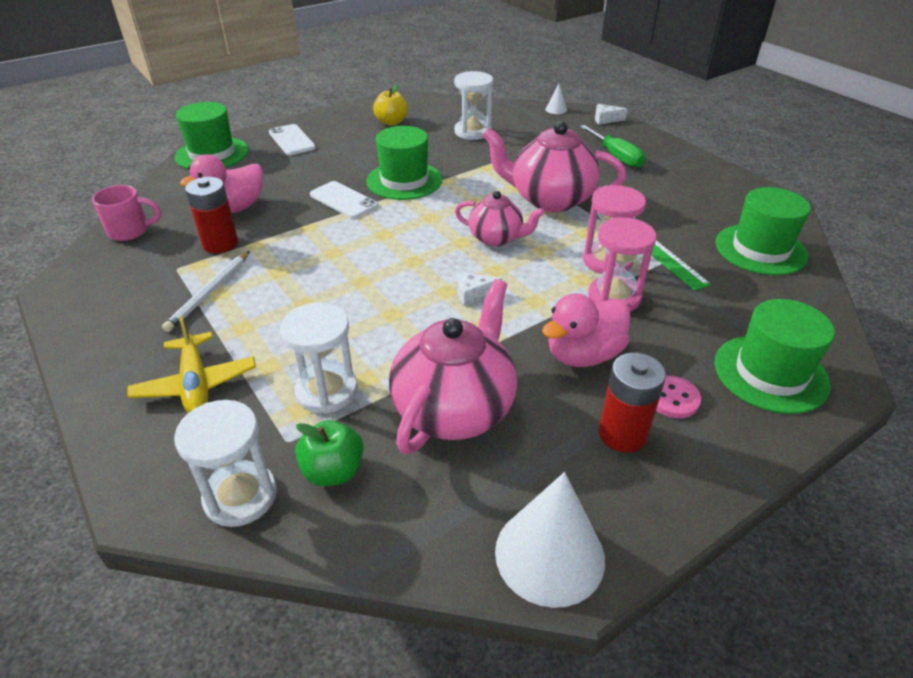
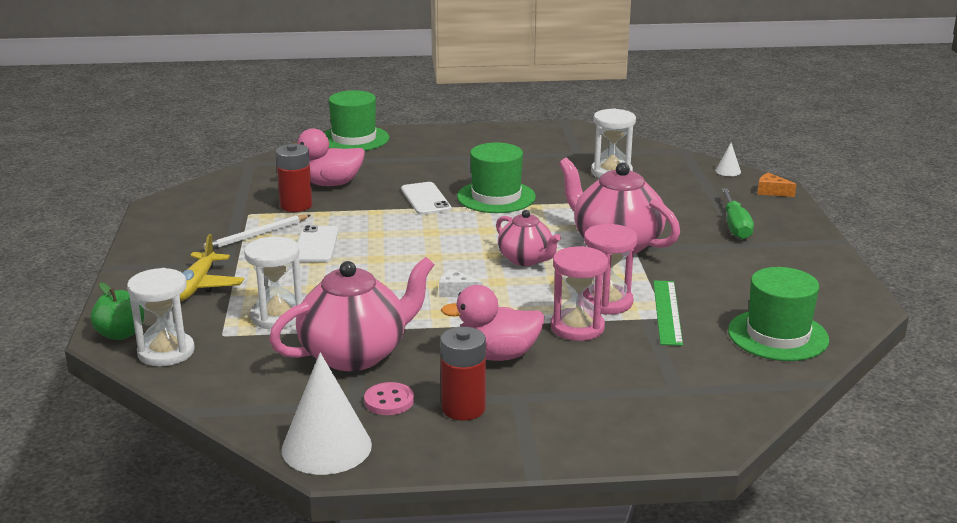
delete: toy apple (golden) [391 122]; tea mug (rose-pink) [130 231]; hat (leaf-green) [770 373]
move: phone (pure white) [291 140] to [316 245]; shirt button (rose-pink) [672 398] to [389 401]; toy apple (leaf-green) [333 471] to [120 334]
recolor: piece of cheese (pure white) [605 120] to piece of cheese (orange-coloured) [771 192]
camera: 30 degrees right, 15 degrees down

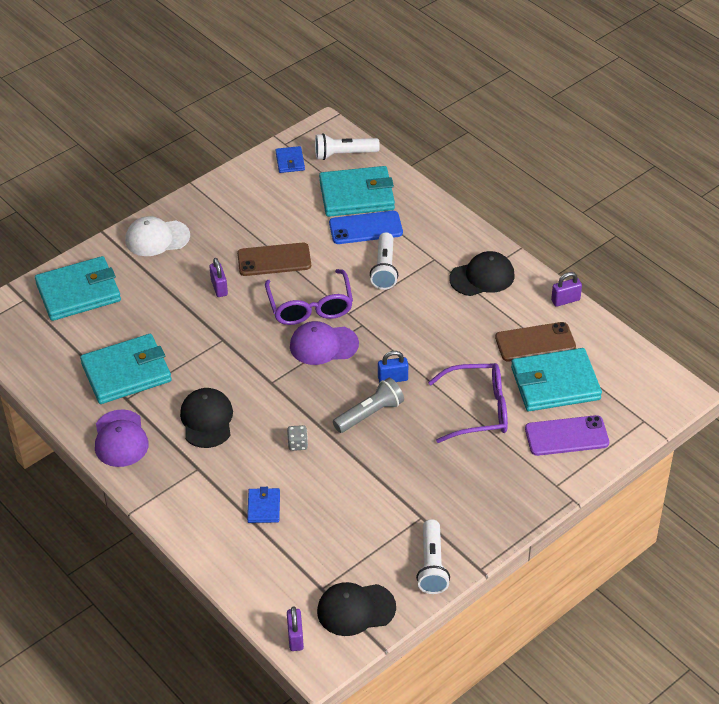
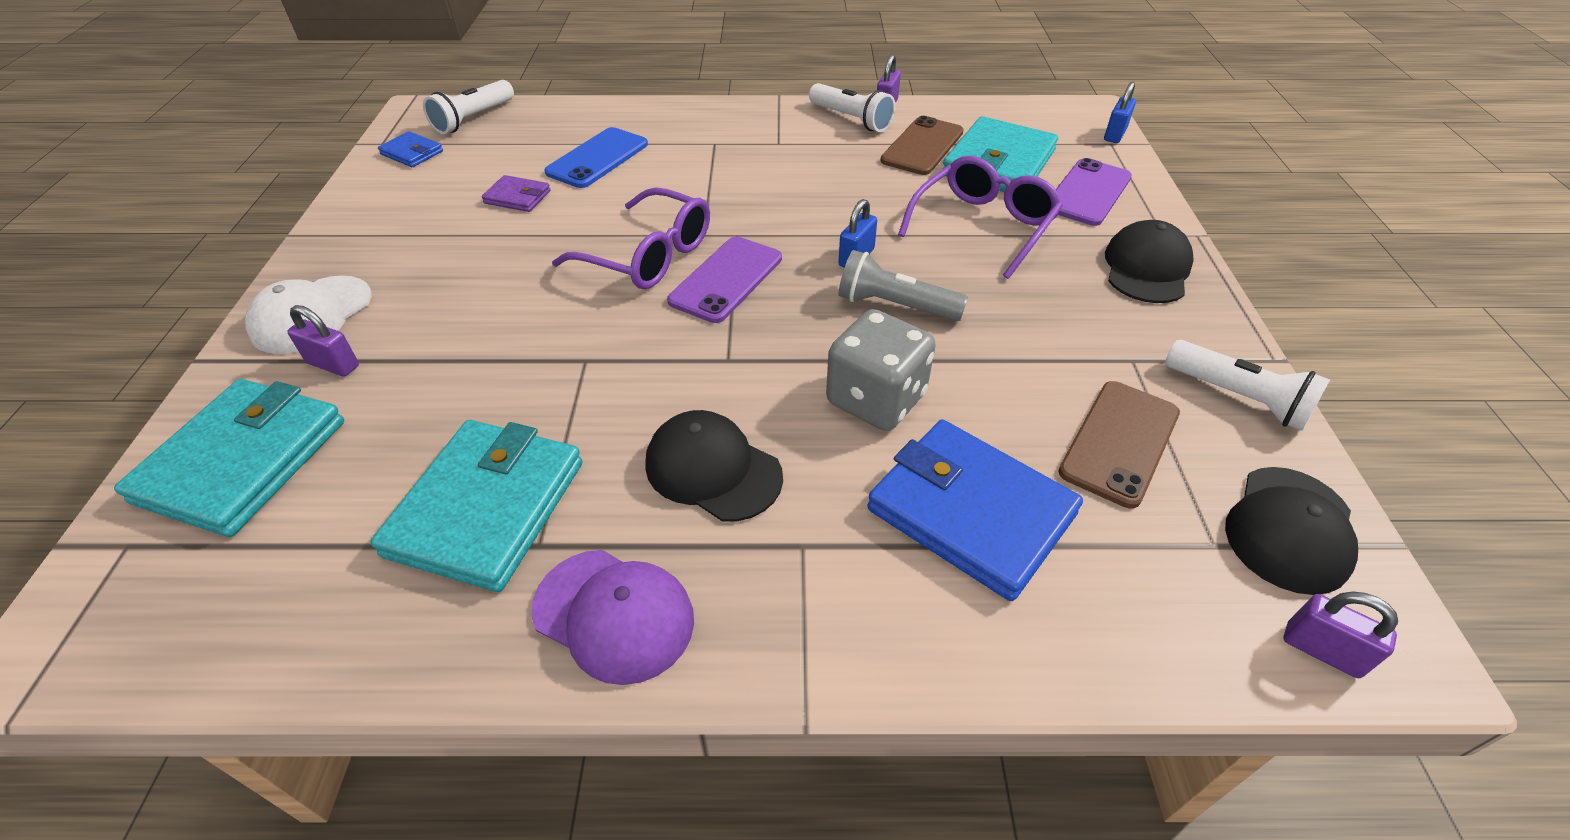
delete: billfold (aqua) [356 195]
insert: padlock (blue) [1114 135]; billfold (royal purple) [517 197]
move: pocket torch (pure white) [384 269] to [851 119]; phone (russet) [274 260] to [1120 442]; cap (jet-black) [482 277] to [1146 268]; padlock (royal purple) [219 288] to [333 364]
replace: cap (royal purple) [323 345] to phone (royal purple) [726 279]
rotate: pocket torch (grey) [370 414] = [895 306] 75 degrees counterclockwise
resize: die (grey) [297 444] = [876 399] x2.25; billfold (blue) [263 507] = [970 512] x2.10
camera: 50 degrees left, 0 degrees up

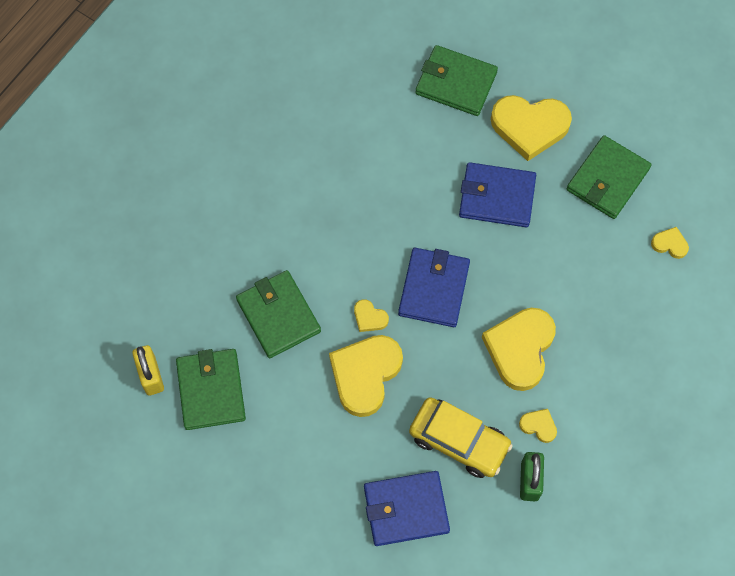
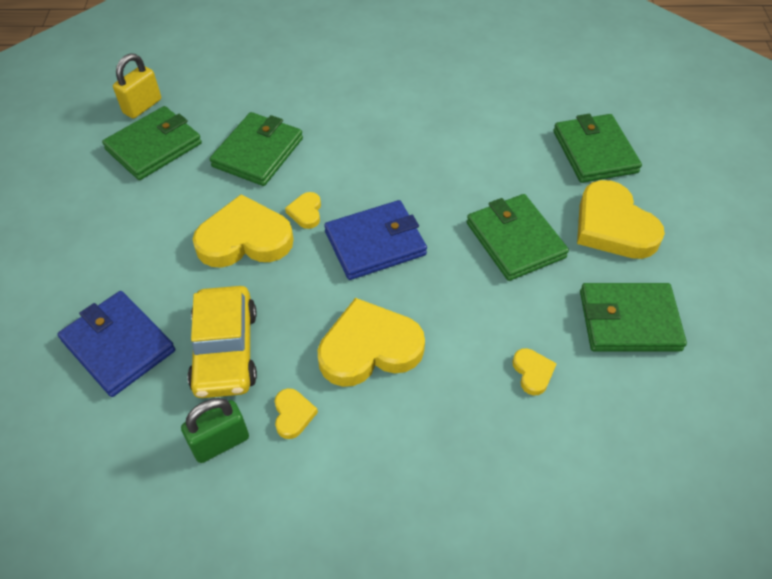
move: heart (golden) [670 244] to [532 372]
recolor: billfold (blue) [497 197] to billfold (leaf-green) [515 240]
camera: 55 degrees right, 15 degrees down

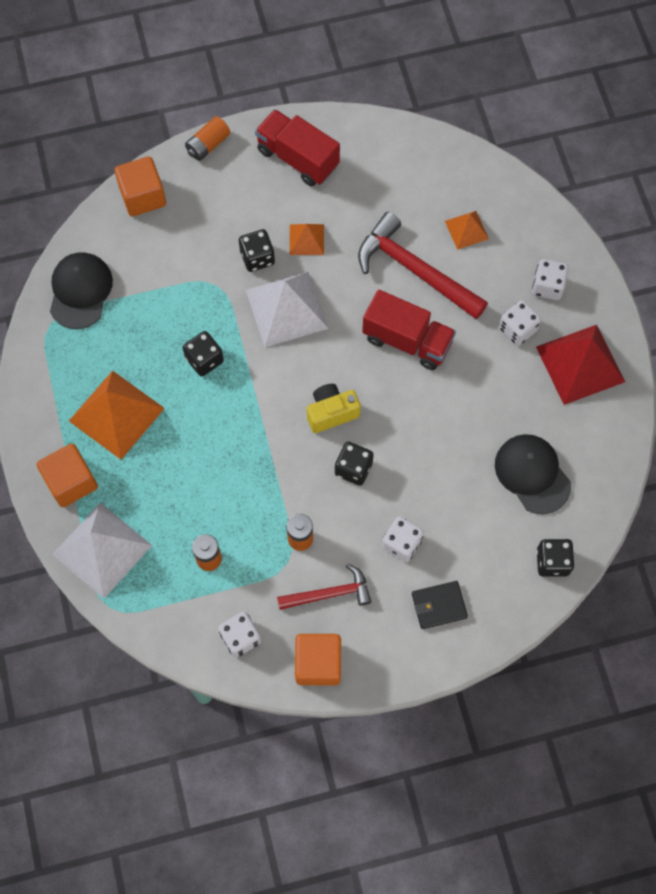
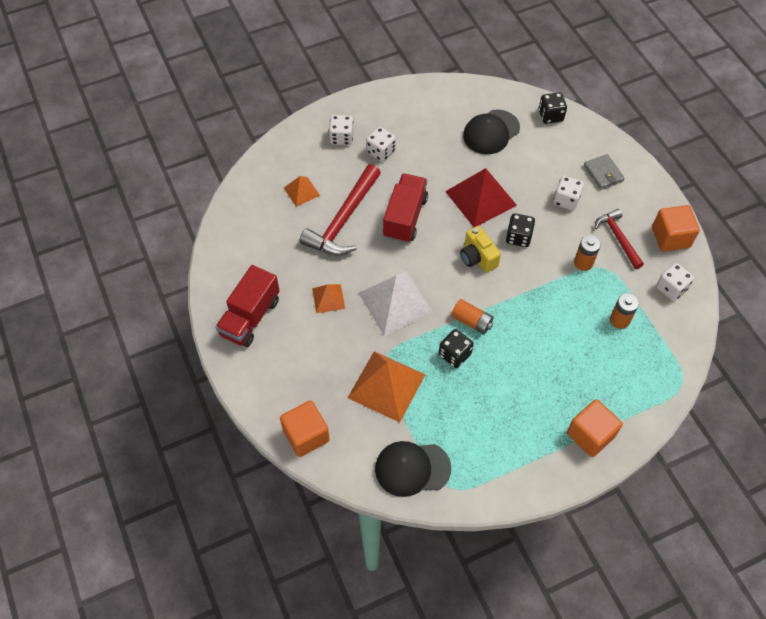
delete: die (jet-black) [257 258]; pyramid shape (pure white) [102 549]
move: AA battery (orange-coloured) [208 145] to [471 321]; pyramid shape (crimson) [580 364] to [481 198]; pyramid shape (orange-coloured) [116 414] to [386 386]
recolor: billfold (jet-black) [439 605] to billfold (grey) [603 173]
camera: 100 degrees left, 10 degrees down

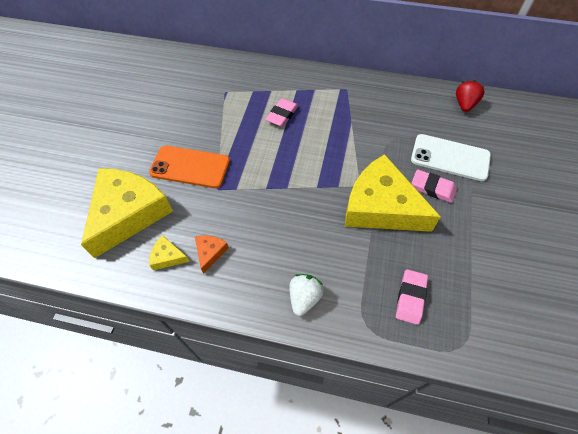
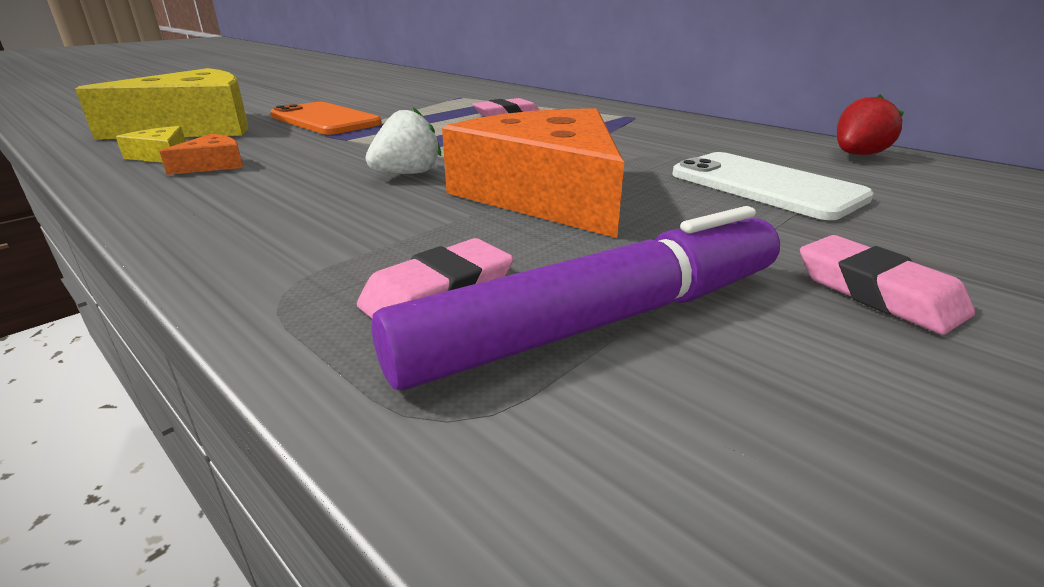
insert: marker pen (royal purple) [599 321]
move: eraser (rose-pink) [433 188] to [877 292]; berry (pure white) [304 298] to [407 174]
recolor: piece of cheese (golden) [381 206] to piece of cheese (orange-coloured) [546 194]
camera: 30 degrees right, 30 degrees down

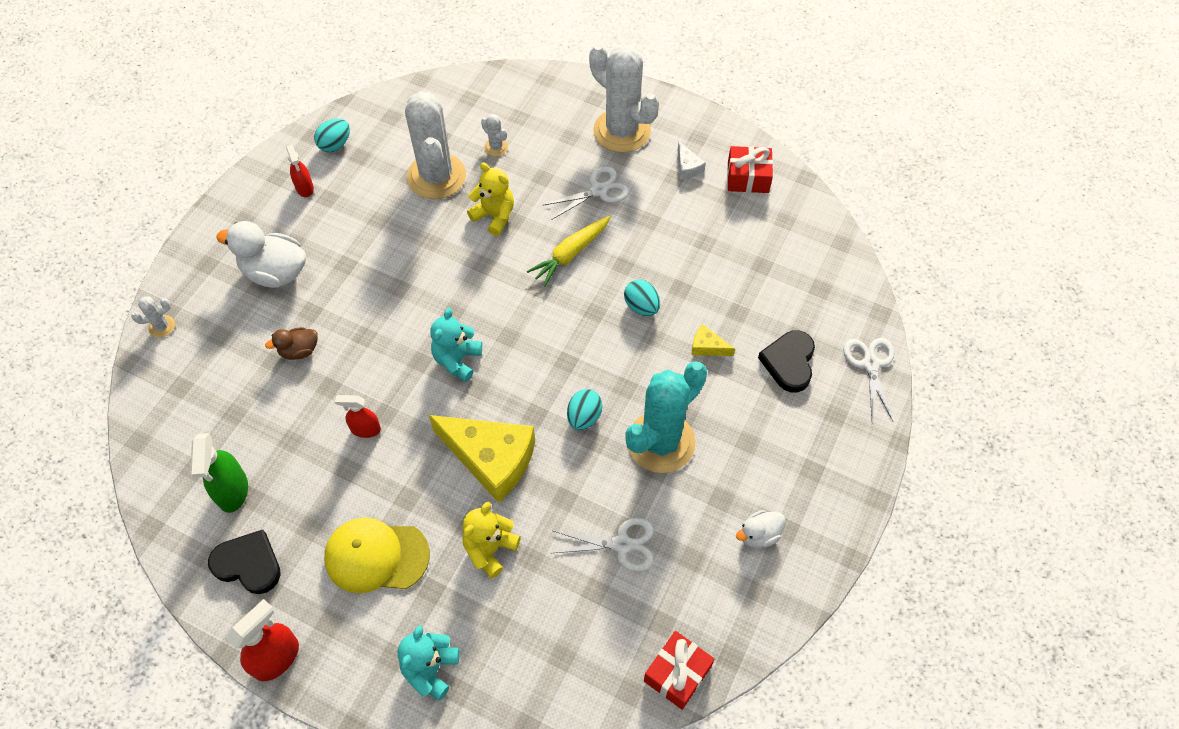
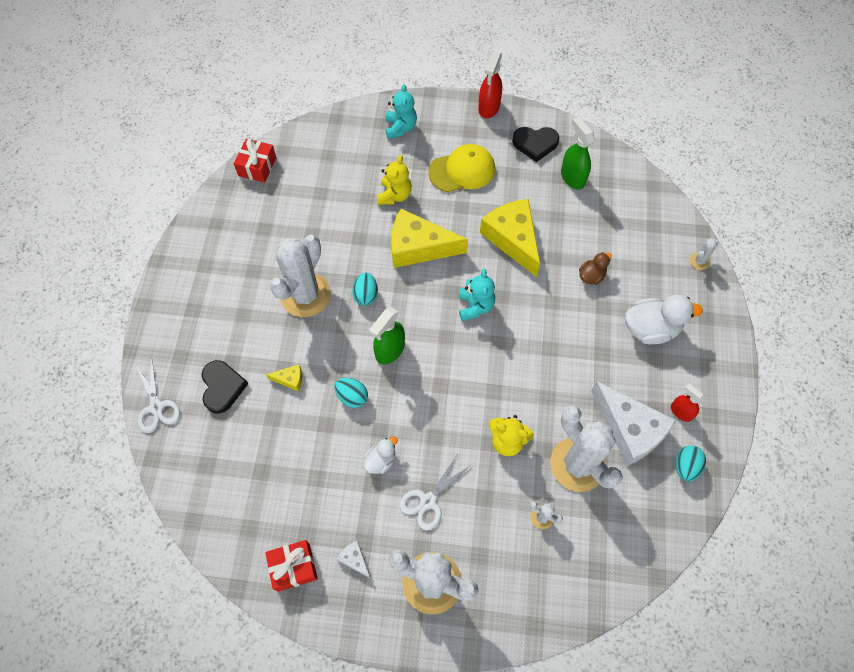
delete: carrot (golden) [570 254]; pair of scissors (pure white) [622 544]
insert: spray bottle (leaf-green) [390 350]; piece of cheese (pure white) [629 429]
move: rubber duck (pure white) [759 535] to [381 460]
replace: spray bottle (crimson) [365 429] to piece of cheese (golden) [512 239]
recolor: cactus (aqua) [661 442] to cactus (pure white) [305 295]
camera: 160 degrees right, 5 degrees up

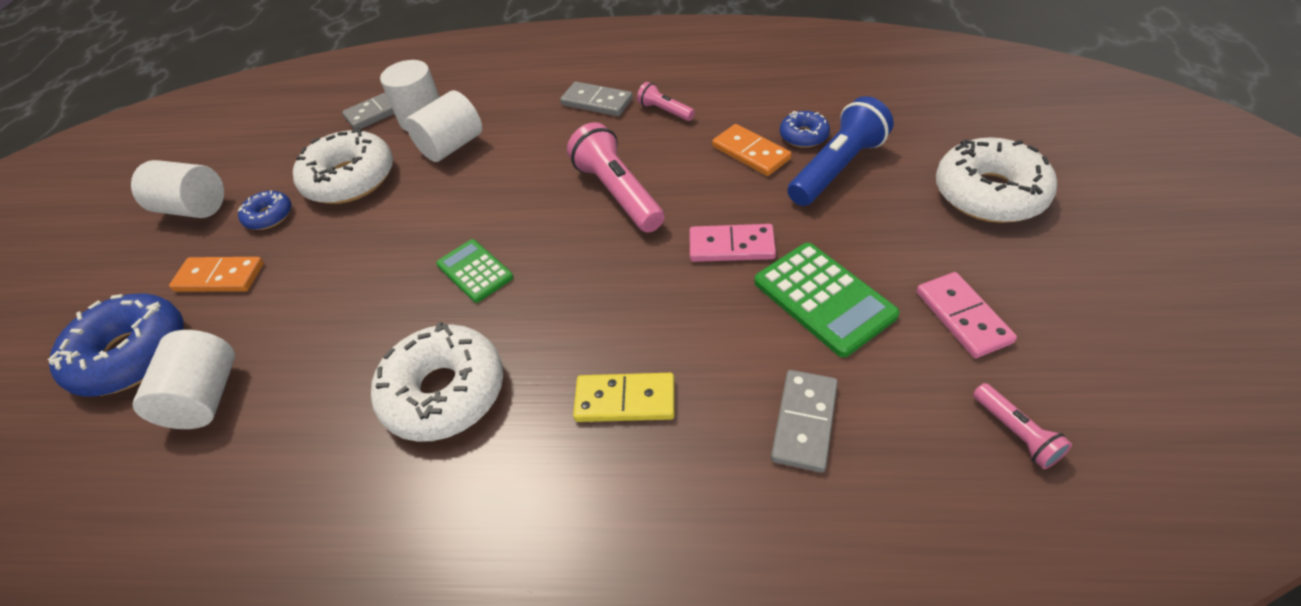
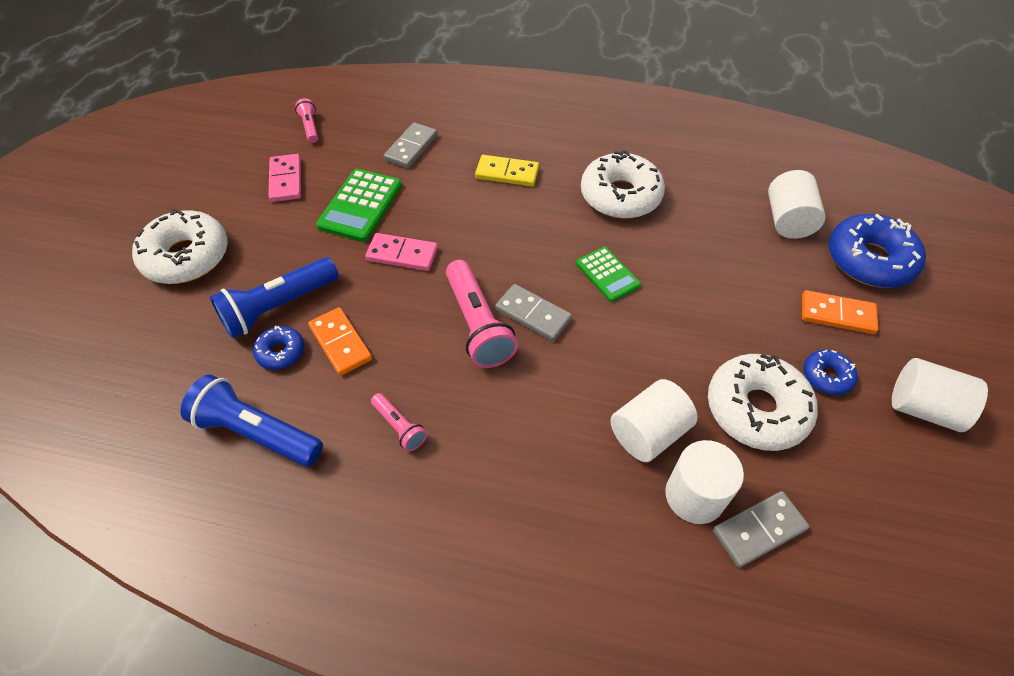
insert: pocket torch (blue) [256 432]
move: domino (grey) [597 102] to [533 314]
rotate: adding machine (leaf-green) [823 299] = [360 206] 135 degrees counterclockwise
camera: 175 degrees left, 5 degrees up

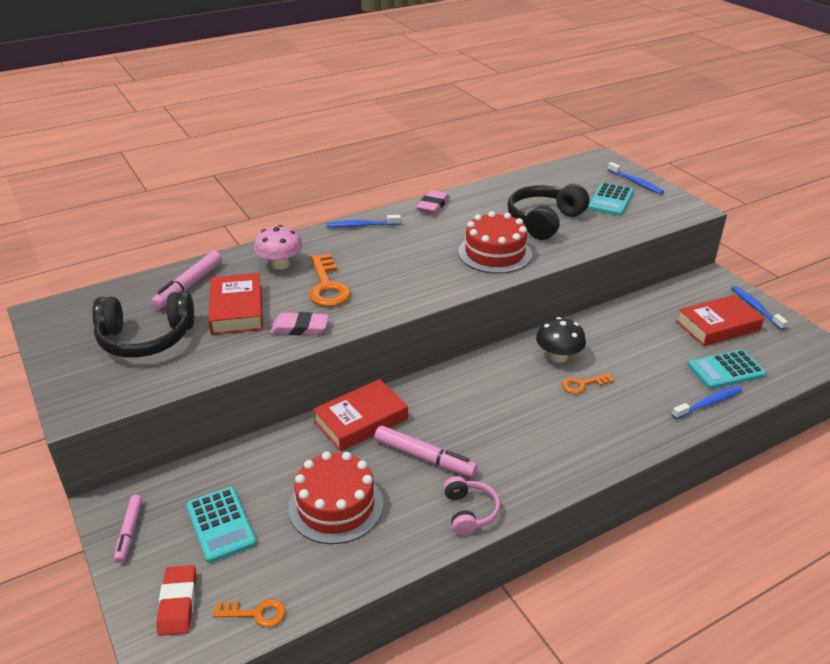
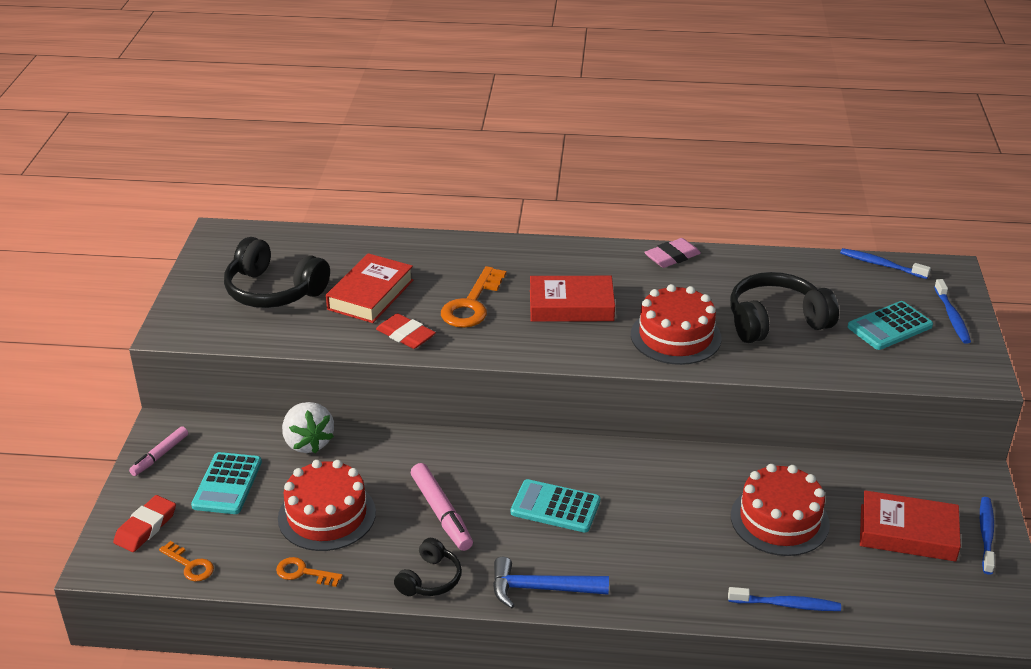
delete: toadstool (rose-pink) [280 264]; marker pen (rose-pink) [189 286]; toadstool (jet-black) [558 356]
insert: berry (pure white) [308 442]; cake (crimson) [779 520]; claw hammer (blue) [541 589]
move: tooth brush (blue) [361 226] to [881 265]; adding machine (aqua) [726 370] to [555 507]; latchkey (orange-coloured) [583 384] to [303 573]; hardback (crimson) [361 420] to [571 306]
recolor: eraser (rose-pink) [300 328] to eraser (crimson) [405 335]; headphones (rose-pink) [469 512] to headphones (jet-black) [430 579]
camera: 35 degrees right, 0 degrees up

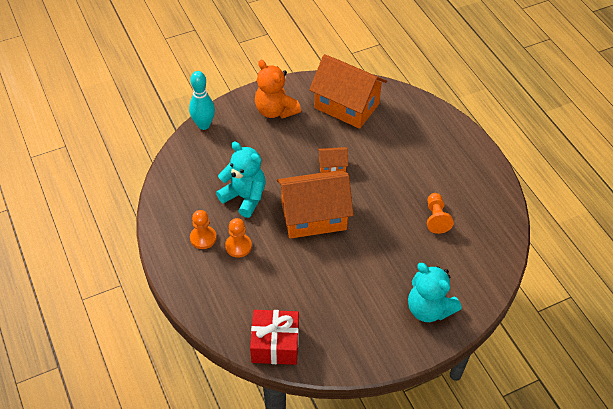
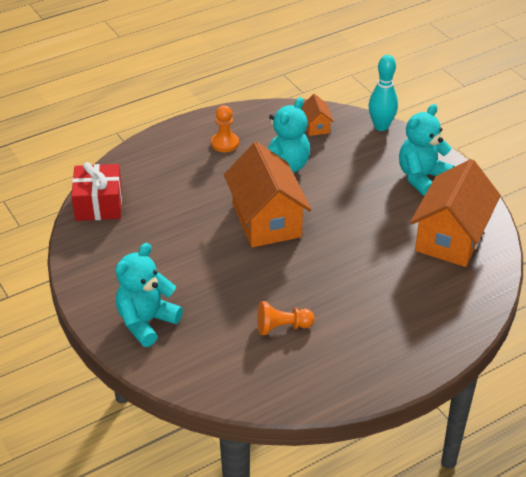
delete: pawn (orange-coloured) [238 246]
move: house (orange-coloured) [332 166] to [316 126]
recolor: stuffed bear (orange-coloured) [275 110] to stuffed bear (aqua) [422 177]
camera: 85 degrees right, 10 degrees down

